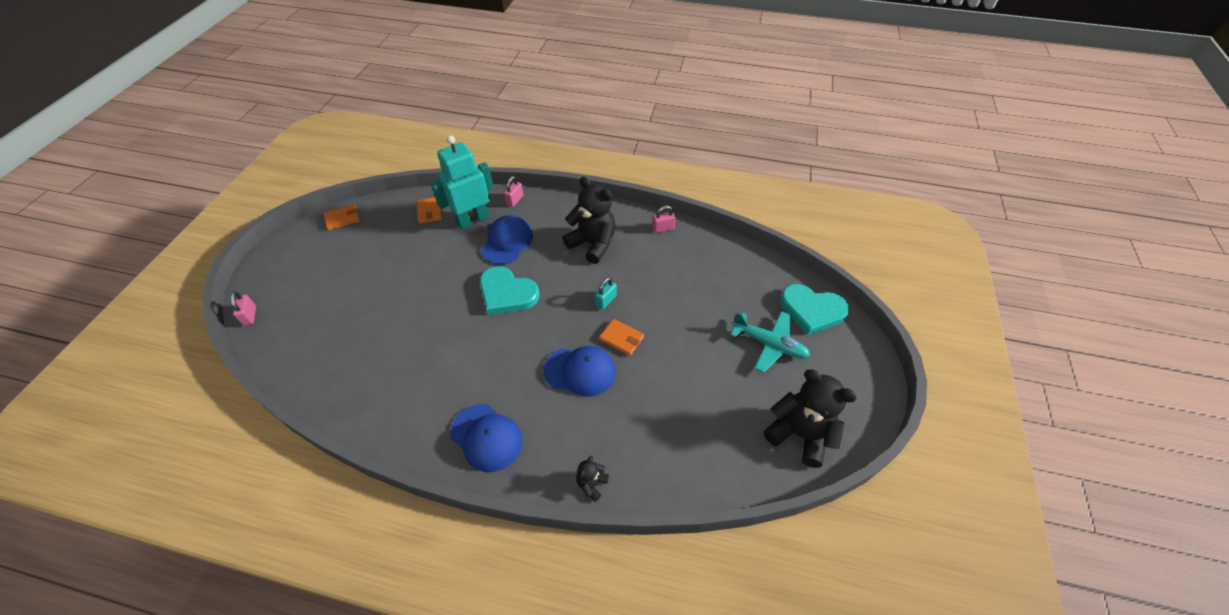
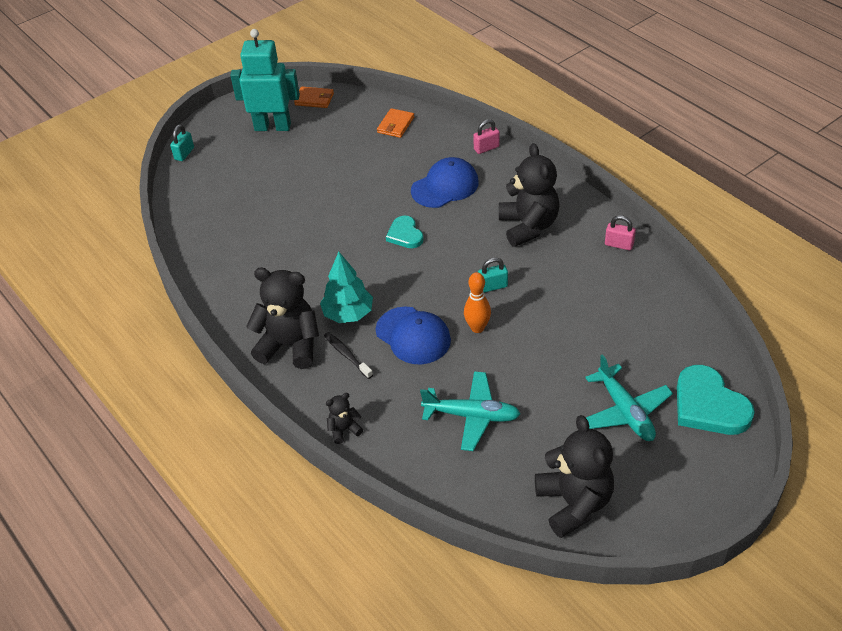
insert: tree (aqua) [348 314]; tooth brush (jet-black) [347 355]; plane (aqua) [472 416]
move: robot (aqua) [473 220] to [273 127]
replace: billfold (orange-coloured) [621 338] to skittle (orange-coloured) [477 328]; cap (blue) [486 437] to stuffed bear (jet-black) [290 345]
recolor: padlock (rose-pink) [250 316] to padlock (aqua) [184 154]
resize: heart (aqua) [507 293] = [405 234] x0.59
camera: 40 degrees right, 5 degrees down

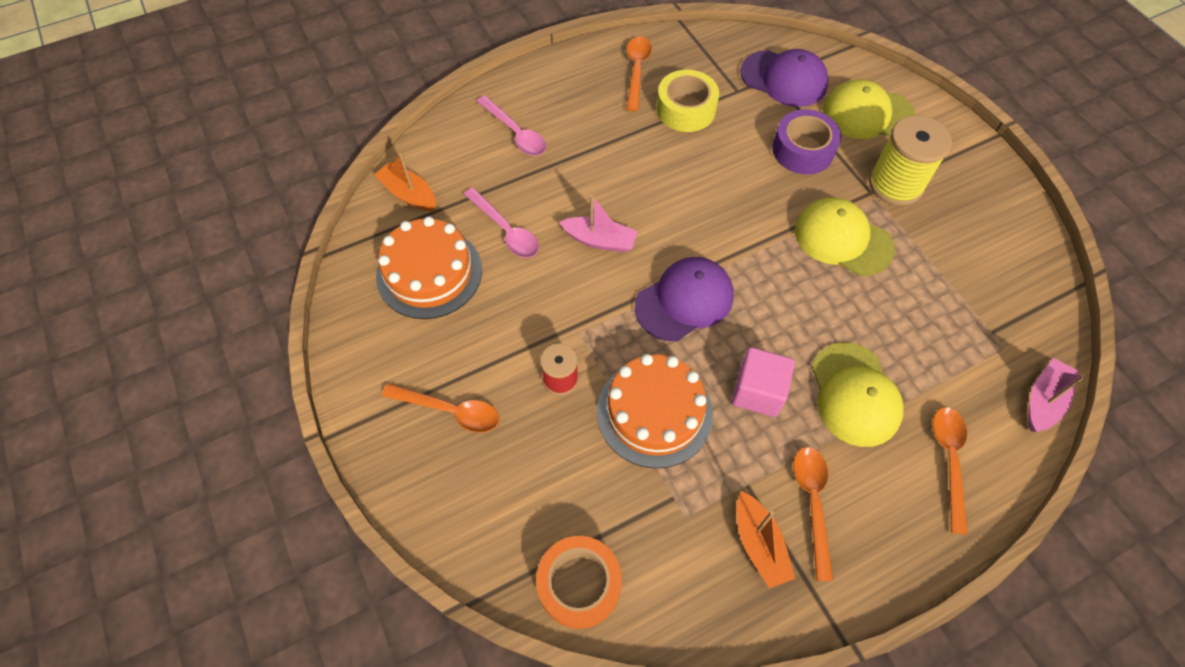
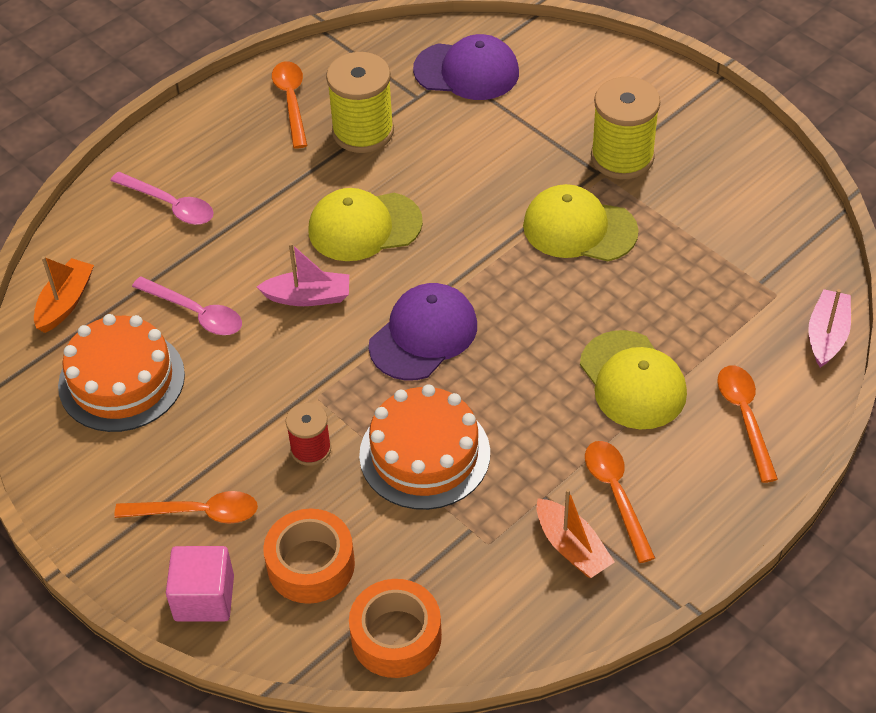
delete: roll of tape (royal purple) [803 150]
insert: roll of tape (orange-coloured) [311 564]
move: cap (golden) [867 114] to [364 226]; block (rose-pink) [758 391] to [204 598]
replace: roll of tape (golden) [686 109] to reel of thread (golden) [363 131]
rotate: toy boat (orange-coloured) [409 194] = [65 302] 90 degrees clockwise
camera: 15 degrees left, 10 degrees down

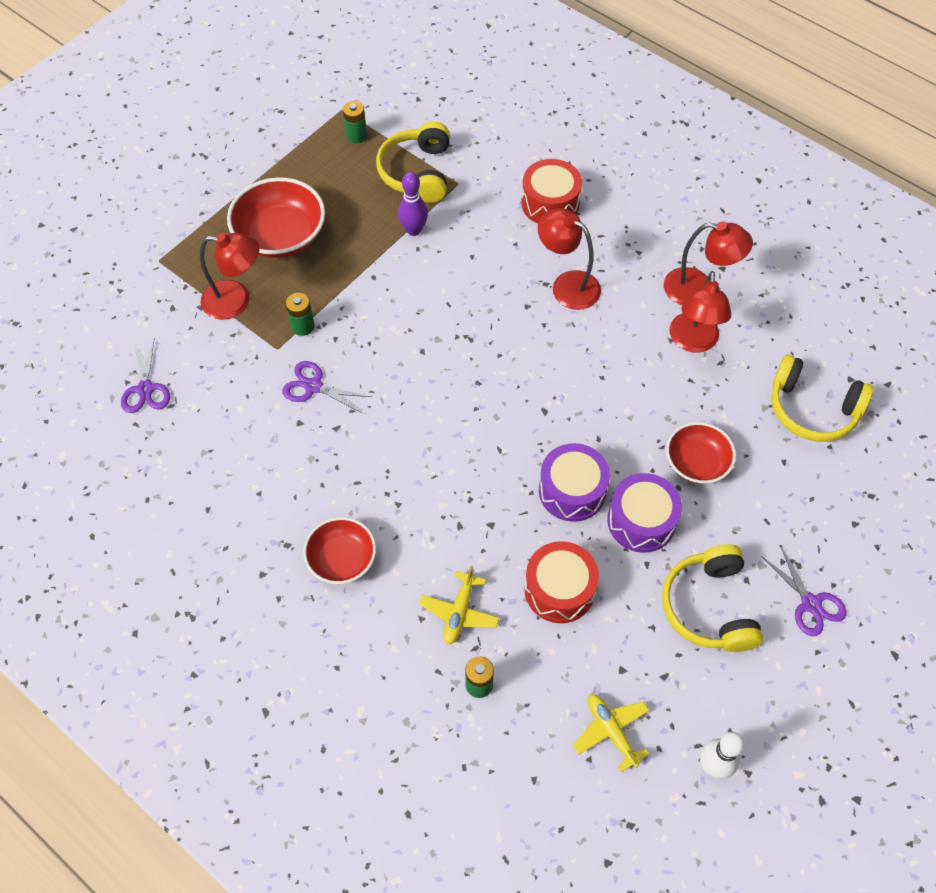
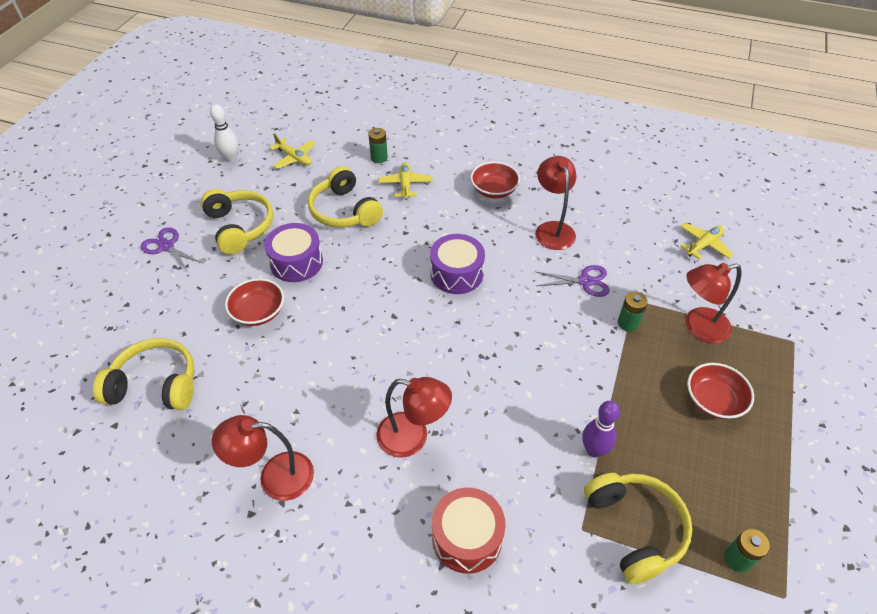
move: reading lamp (crimson) [693 342] to [552 229]; snare drum (royal purple) [572 491] to [456 273]
replace: pair of scissors (royal purple) [145 389] to plane (golden) [703 245]; snare drum (crimson) [559 589] to headphones (golden) [345 210]
resize: bowl (crimson) [280 235] = [713 400] x0.63
camera: 160 degrees right, 10 degrees down

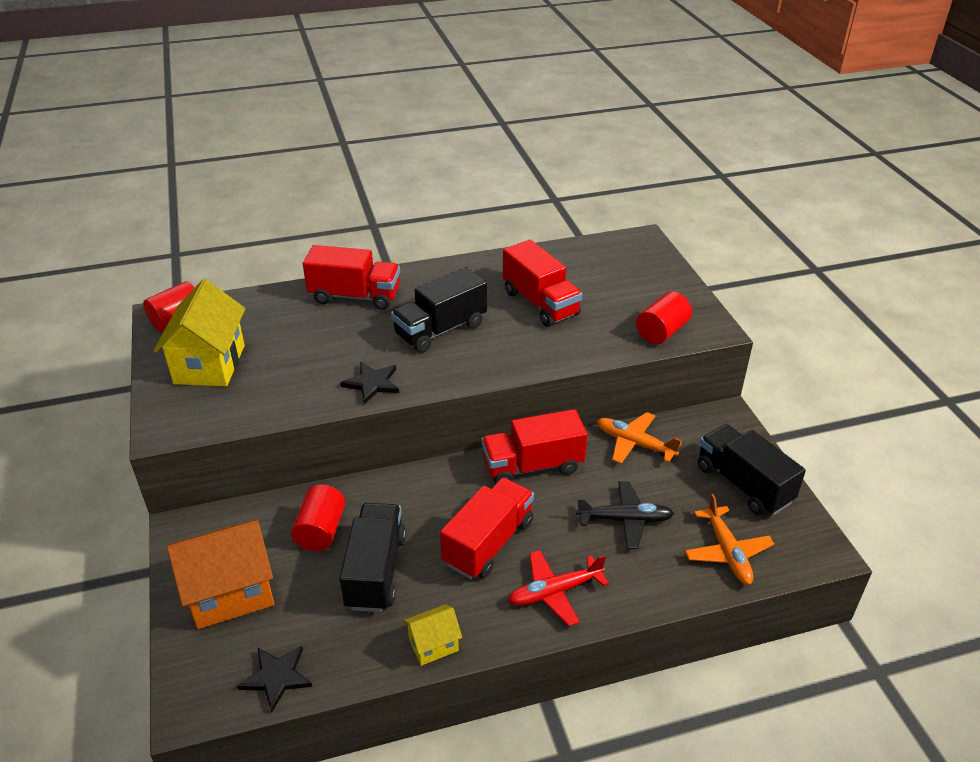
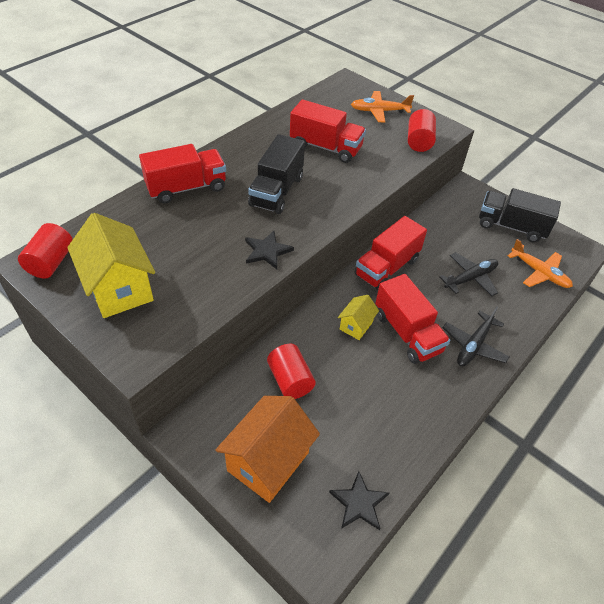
delete: truck (jet-black) [376 571]
move: plane (orange-coloured) [635 444] to [379 111]; house (golden) [433 645] to [356 325]
recolor: plane (crimson) [555 592] to plane (jet-black) [474 345]
rotate: truck (crimson) [488 543] = [407 333] 150 degrees clockwise
camera: 35 degrees left, 10 degrees up

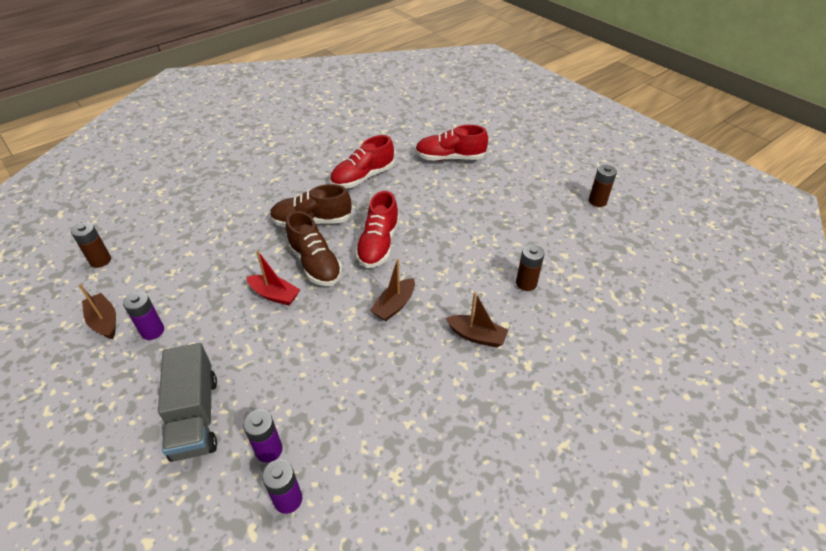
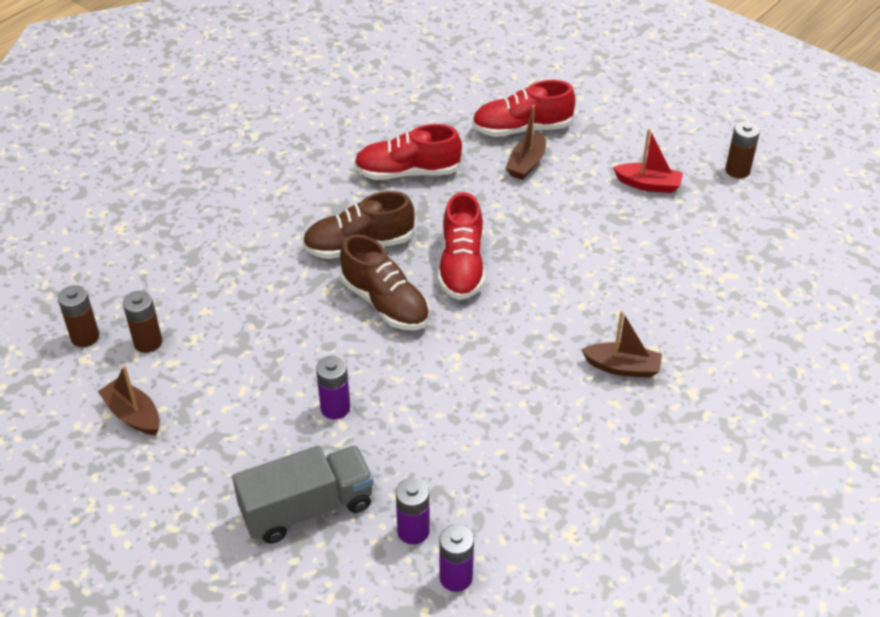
move: AA battery (russet) [526 283] to [148 342]; toy boat (crimson) [274 295] to [648 184]; toy boat (russet) [394 305] to [526 164]; AA battery (royal purple) [152 331] to [335 408]
rotate: lace-up shoe (crimson) [363 177] = [407 172] 45 degrees clockwise; truck (grey) [195 416] = [307 508] 90 degrees counterclockwise
camera: 10 degrees left, 0 degrees up

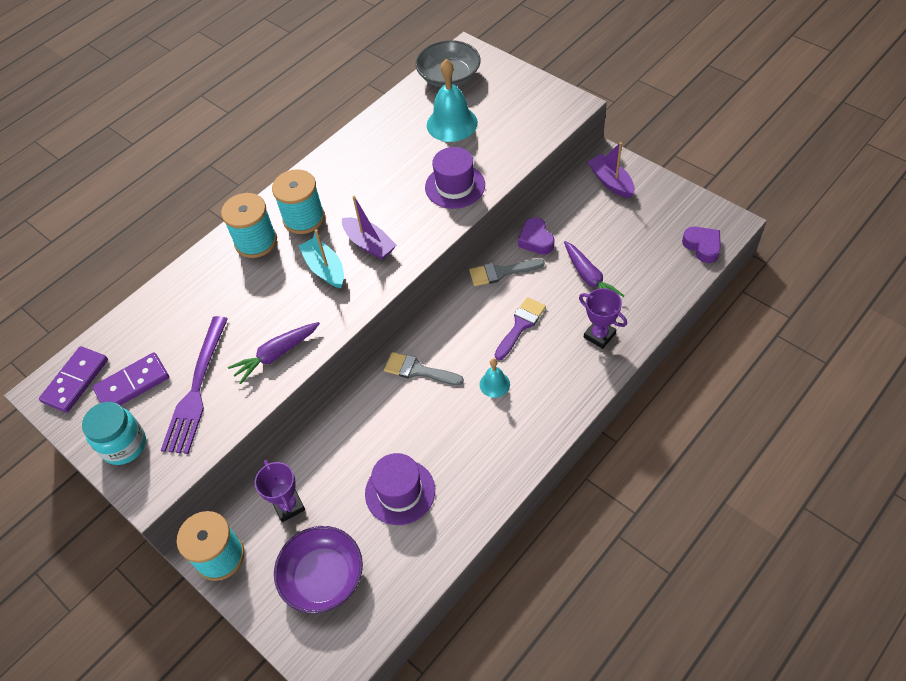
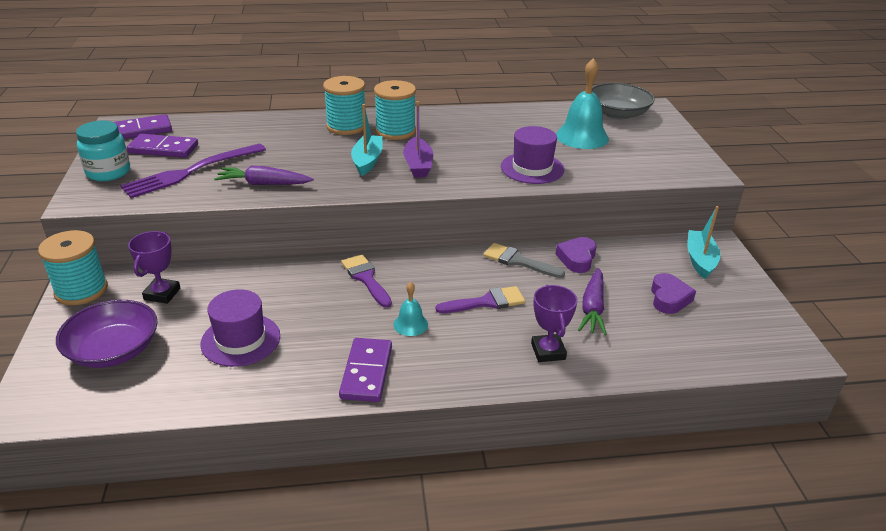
insert: domino (royal purple) [366 372]
move: heart (royal purple) [702 246] to [669 298]
recolor: toy boat (royal purple) [611 182] to toy boat (aqua) [700 260]; brush (grey) [418 370] to brush (royal purple) [366 278]
camera: 35 degrees right, 20 degrees down

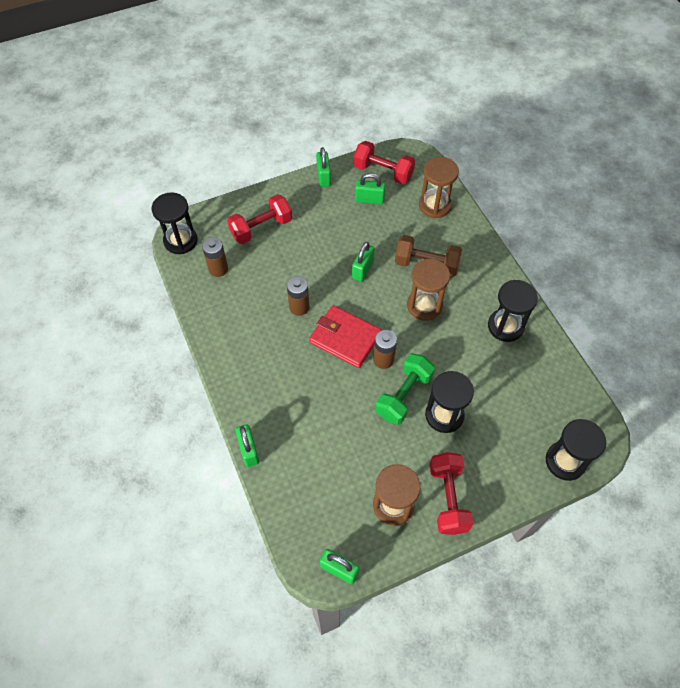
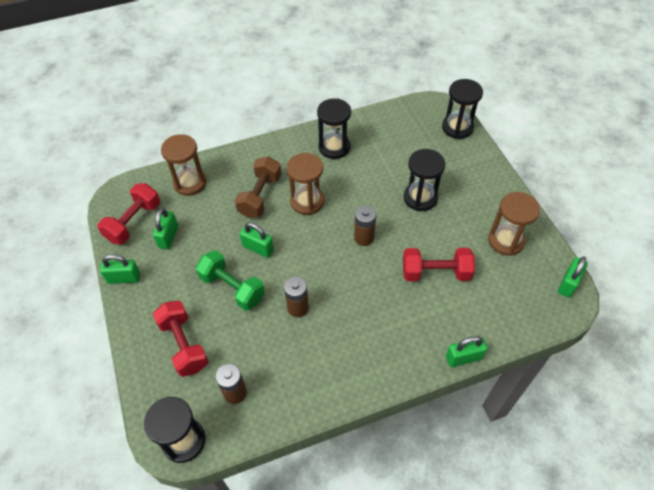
delete: billfold (crimson) [345 338]
move: hand weight (leaf-green) [403 395] to [232 288]; hand weight (crimson) [448 498] to [435 272]
camera: 85 degrees left, 5 degrees down

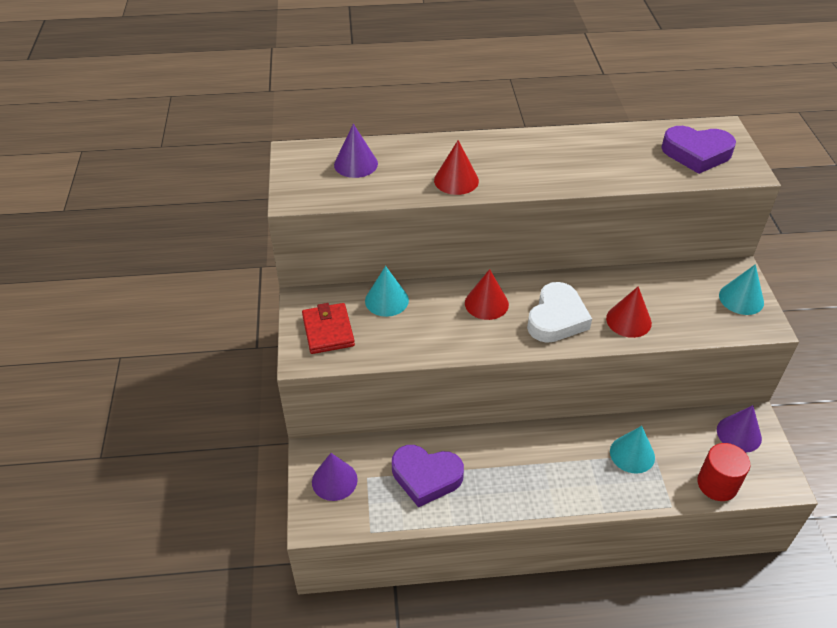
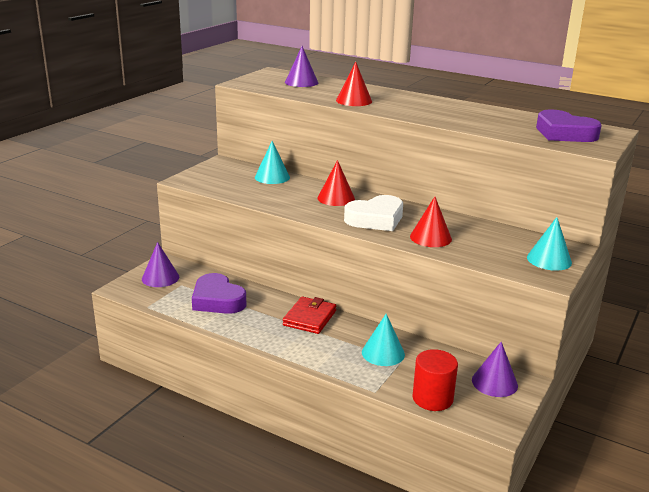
move: billfold (crimson) [328 331] to [310 318]
camera: 35 degrees right, 20 degrees down

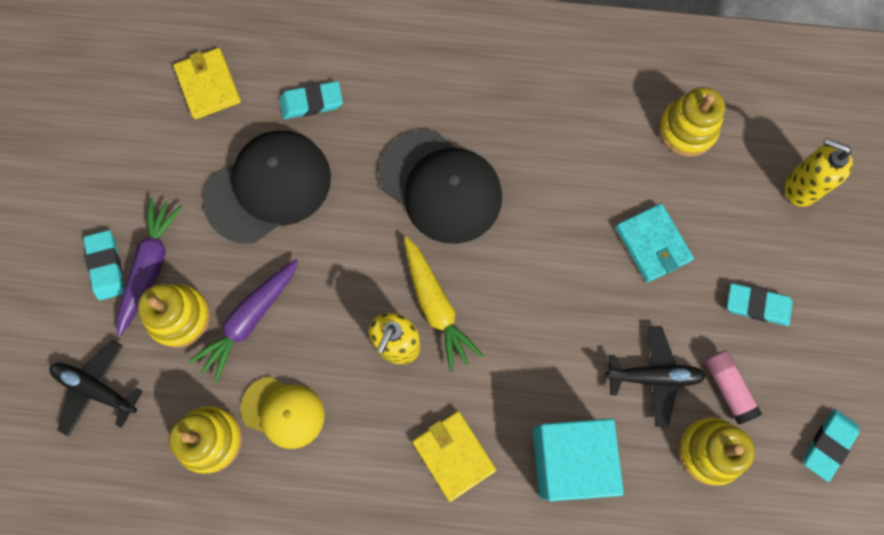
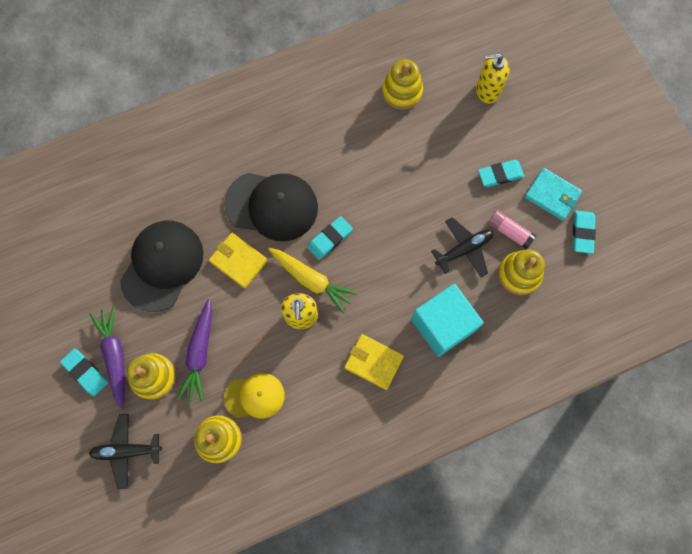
move: billfold (golden) [208 85] to [238 261]; eraser (aqua) [311 102] to [330 239]; billfold (aqua) [652 244] to [552 195]
camera: 30 degrees left, 0 degrees up

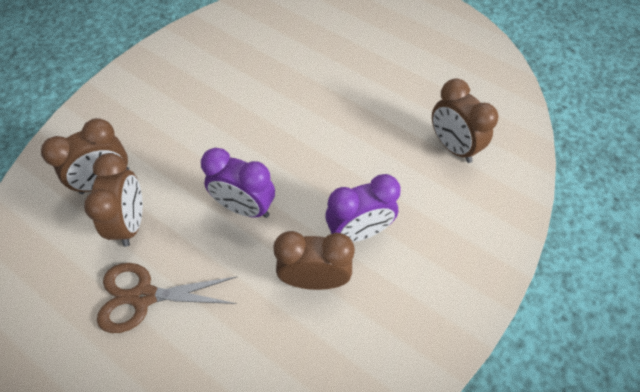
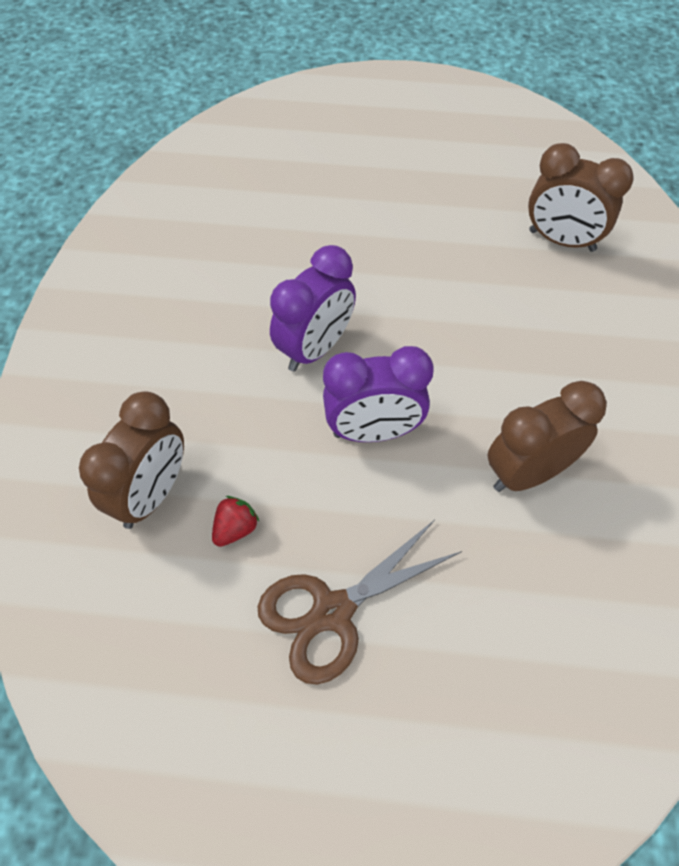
move: alarm clock (royal purple) [359 232] to [315 348]
replace: alarm clock (russet) [131 223] to berry (crimson) [235 529]
camera: 30 degrees left, 0 degrees up

